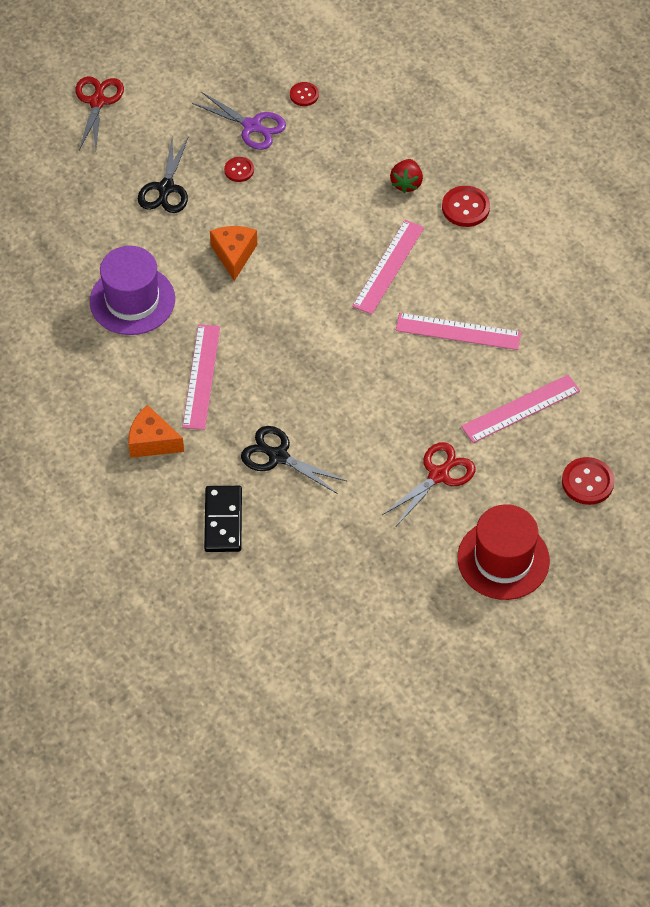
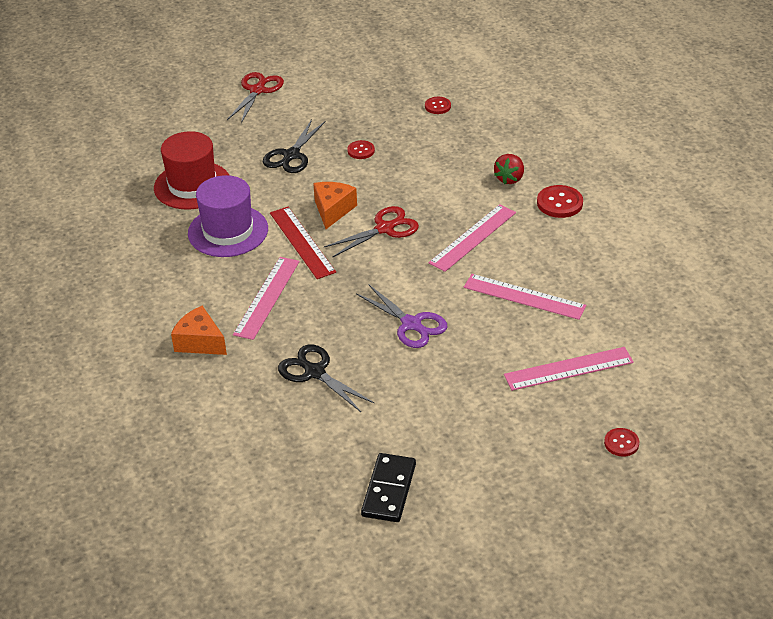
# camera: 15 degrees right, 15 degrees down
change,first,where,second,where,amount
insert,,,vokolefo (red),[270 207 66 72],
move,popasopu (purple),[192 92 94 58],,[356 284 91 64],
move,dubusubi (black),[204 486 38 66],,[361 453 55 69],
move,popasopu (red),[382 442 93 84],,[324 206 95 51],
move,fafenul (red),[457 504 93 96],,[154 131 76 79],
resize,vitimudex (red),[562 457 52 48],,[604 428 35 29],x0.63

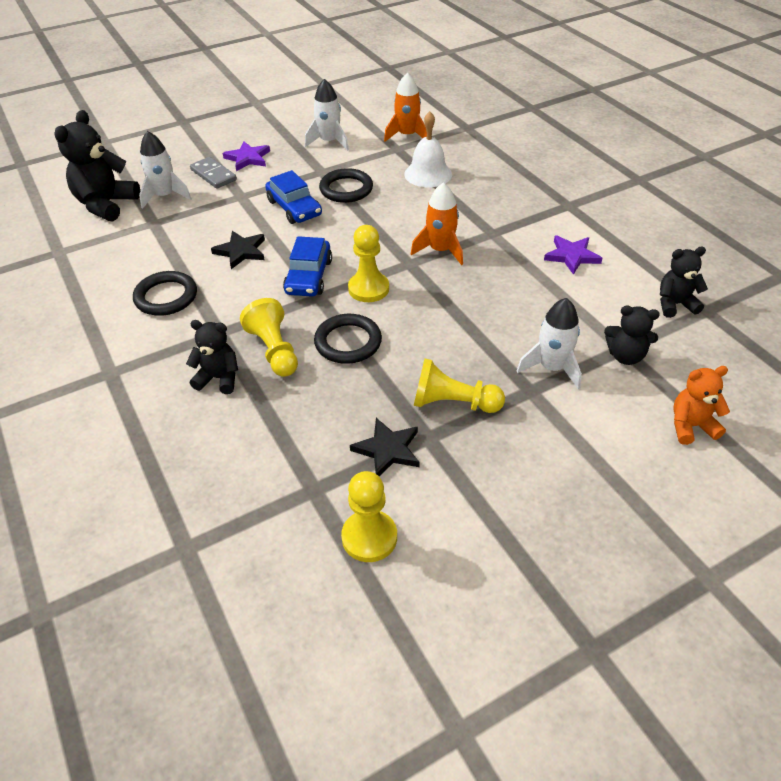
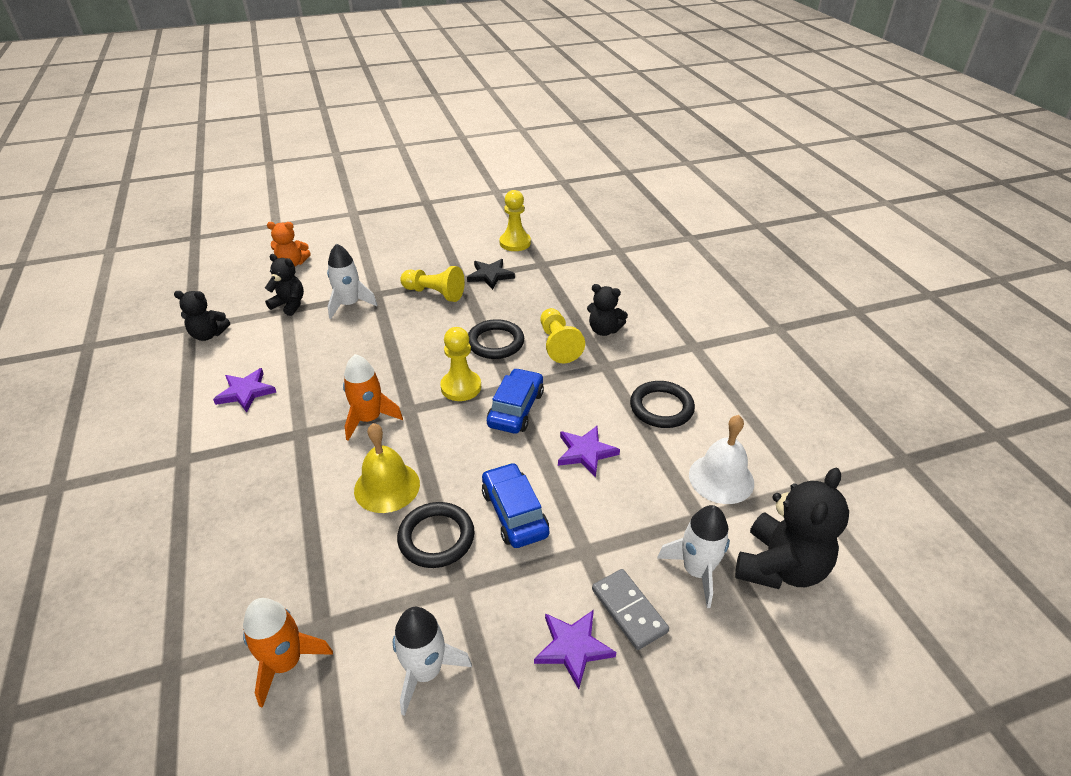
# camera: 170 degrees left, 5 degrees down
change,first,where,second,where,amount
insert,,,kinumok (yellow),[354 423 66 90],
move,kinumok (white),[404 111 48 76],,[689 415 65 89],
recolor,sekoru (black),[211 231 54 38],sekoru (purple),[558 426 62 51],

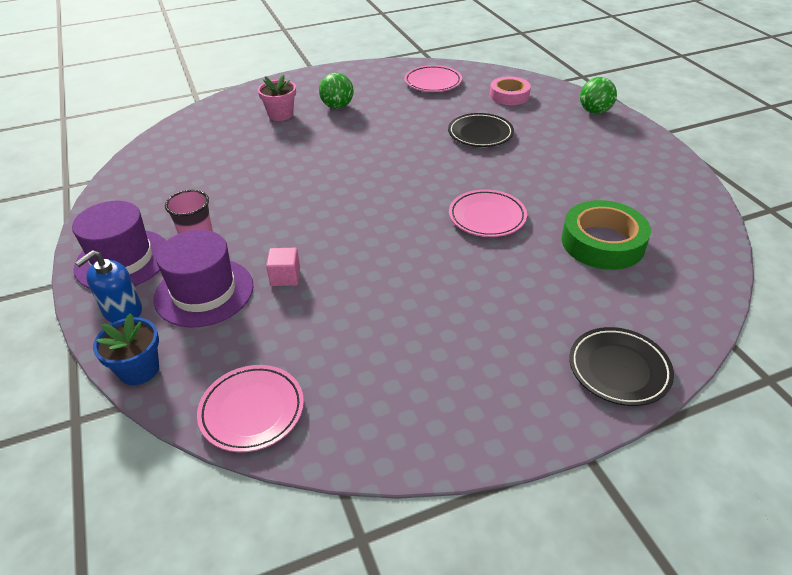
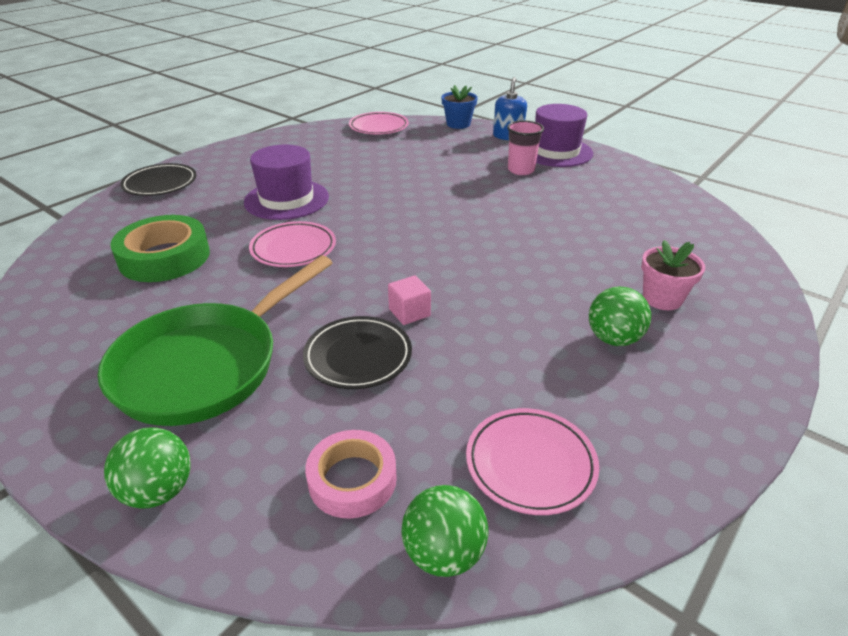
# camera: 150 degrees right, 5 degrees down
change,first,where,second,where,amount
insert,,,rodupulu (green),[97 255 235 171],
insert,,,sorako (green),[402 485 87 92],
move,fafenul (purple),[153 230 100 97],,[244 144 85 76],
move,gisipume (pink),[266 248 34 38],,[388 275 43 50],

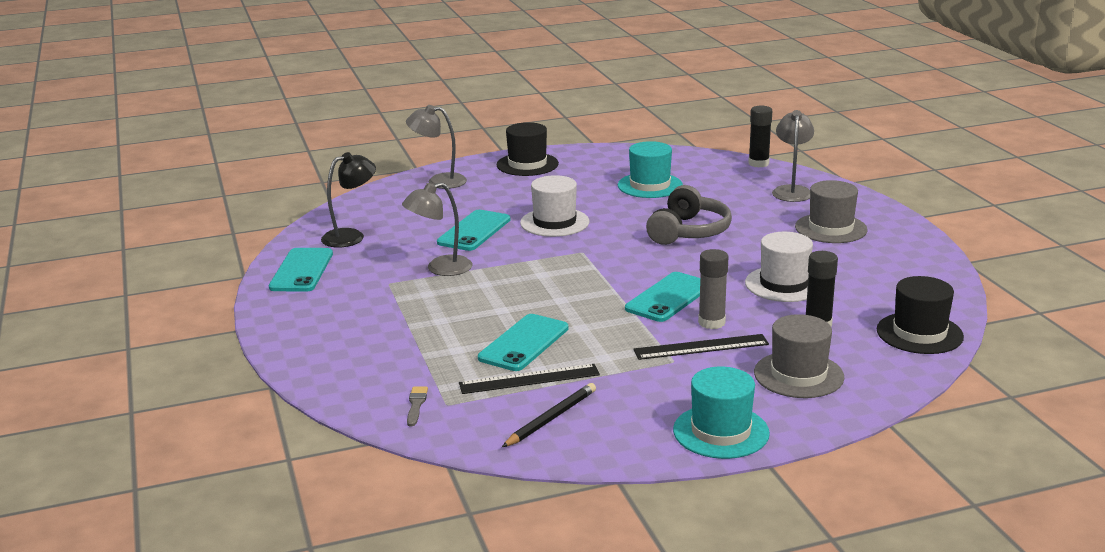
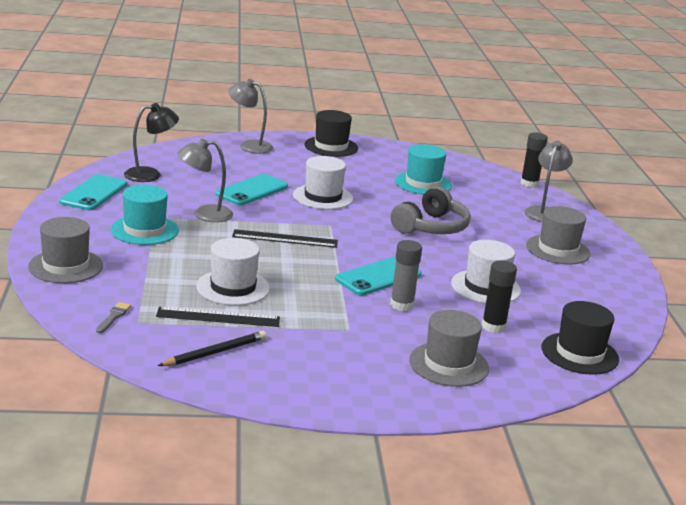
# camera: 10 degrees right, 0 degrees up
change,first,where,second,where,amount
insert,,,fafenul (grey),[28 217 75 66],
move,vokolefo (black),[633 334 136 26],,[232 229 106 19],
move,fafenul (turquoise),[673 367 97 92],,[111 185 68 60],
replace,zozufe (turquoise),[478 314 91 57],fafenul (white),[196 238 74 67],

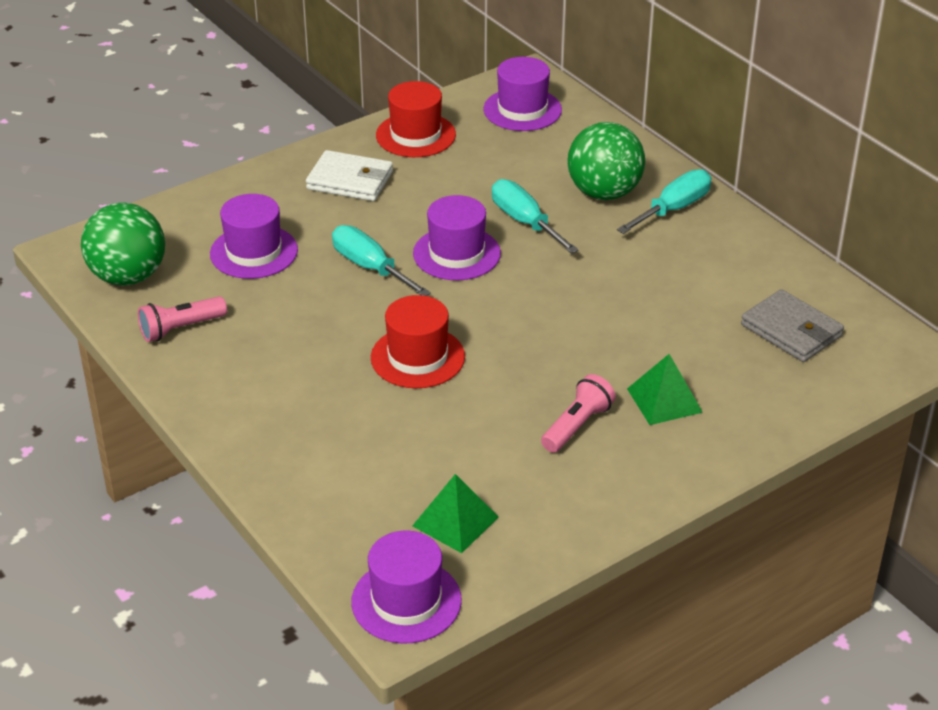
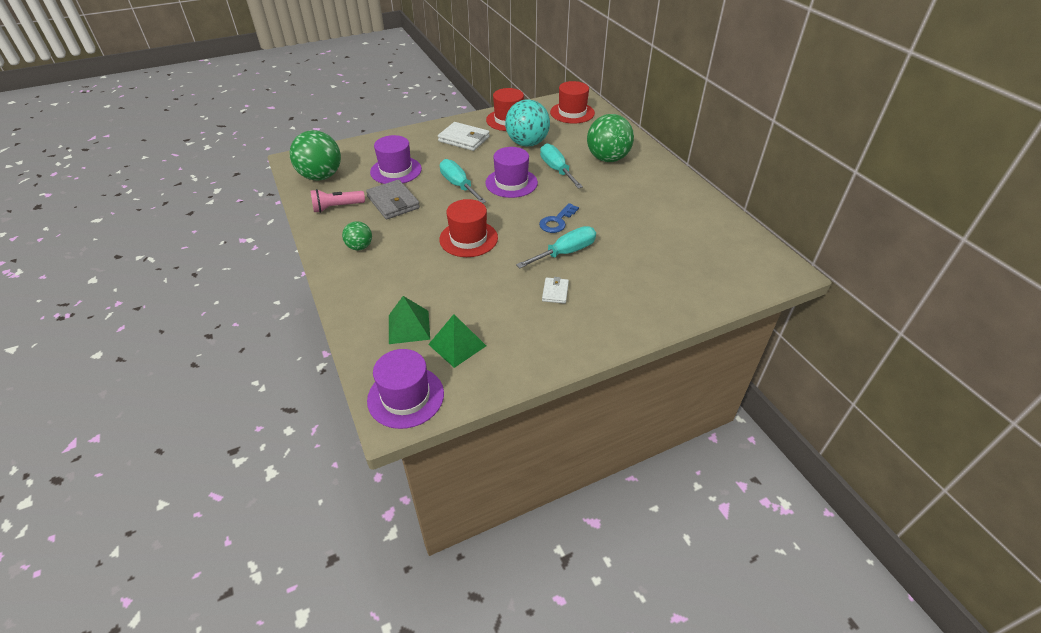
# camera: 10 degrees right, 5 degrees up
change,first,where,second,where,amount
insert,,,sorako (green),[342 221 30 29],
insert,,,sorako (turquoise),[505 99 45 48],
insert,,,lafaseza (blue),[539 203 40 30],
move,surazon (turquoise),[617 169 94 65],,[516 226 80 42],
move,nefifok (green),[627 354 76 71],,[389 296 41 48],
move,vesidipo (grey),[741 289 103 73],,[366 180 54 39],
replace,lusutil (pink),[541 374 75 79],vesidipo (white),[542 277 27 27],
recolor,fafenul (purple),[483 57 79 74],fafenul (red),[550 81 45 43],

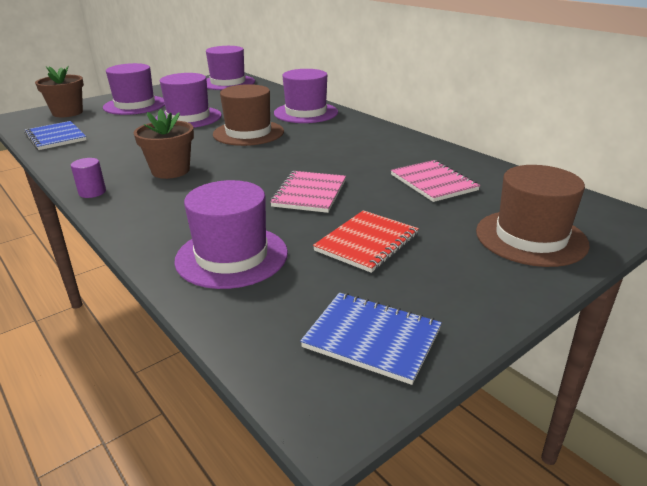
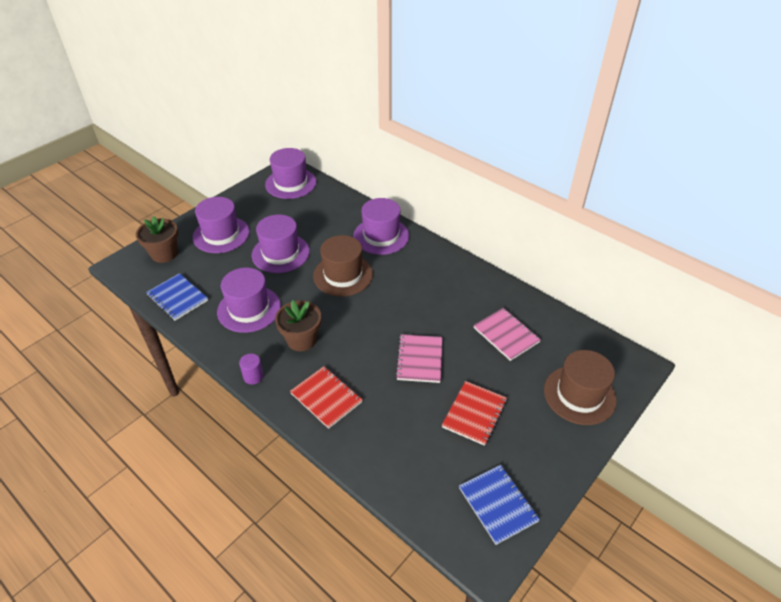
# camera: 10 degrees left, 15 degrees up
change,first,where,second,where,amount
insert,,,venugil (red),[290 366 73 63],
move,fafenul (purple),[174 180 114 109],,[217 268 64 65],
rotate,venugil (blue),[300 293 142 92],,[459 465 81 80],45 degrees clockwise

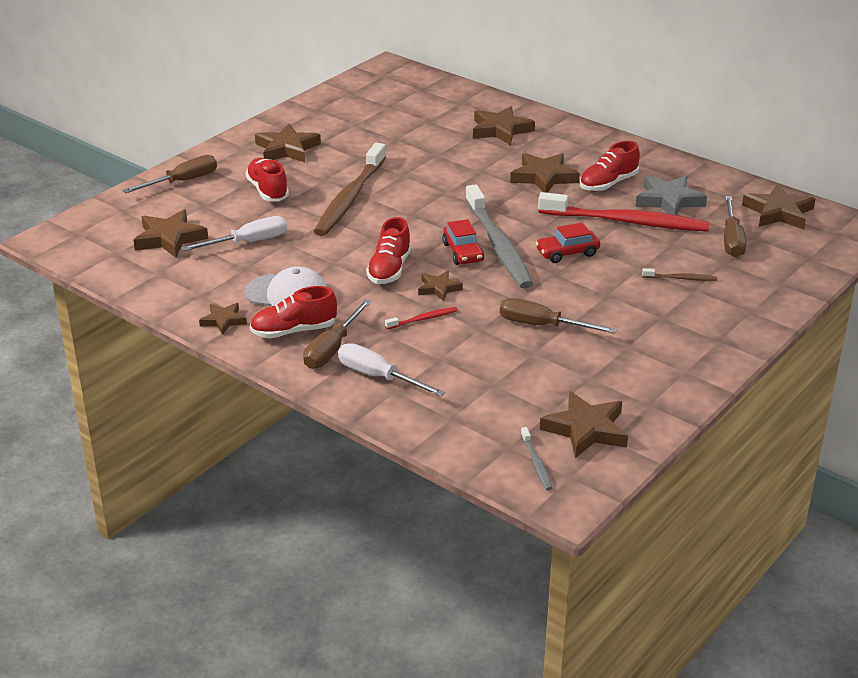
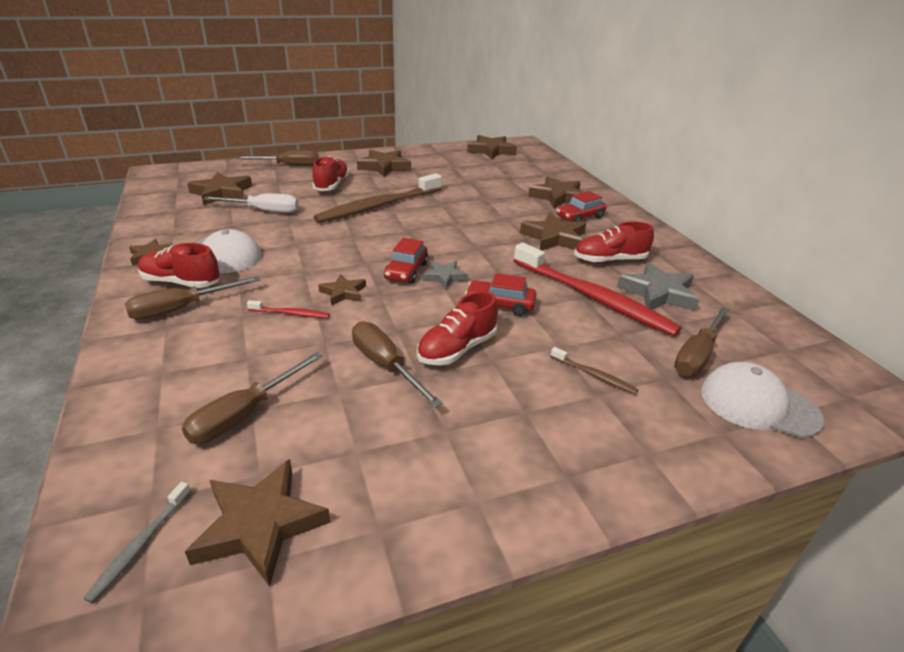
# camera: 30 degrees right, 0 degrees up
change,first,where,second,where,amount
delete,surazon (white),[338 343 107 54],,,
insert,,,surazon (brown),[182 352 141 92],
insert,,,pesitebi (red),[557 191 50 31],
insert,,,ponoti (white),[701 362 123 76],
move,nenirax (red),[366 217 45 67],,[417 291 81 74],
move,sekoru (brown),[742 184 73 45],,[467 135 50 24],
replace,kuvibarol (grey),[465 184 68 105],sekoru (grey),[423 261 45 28],

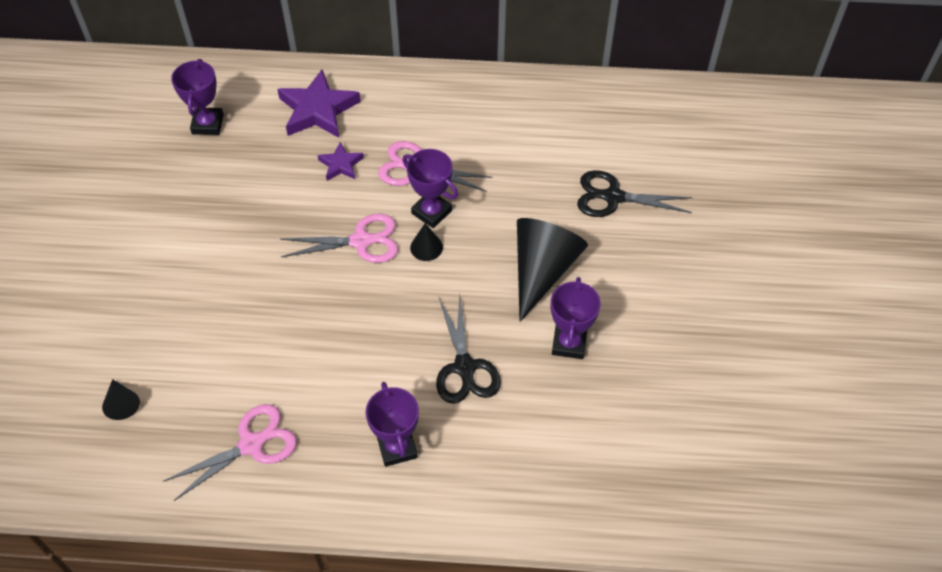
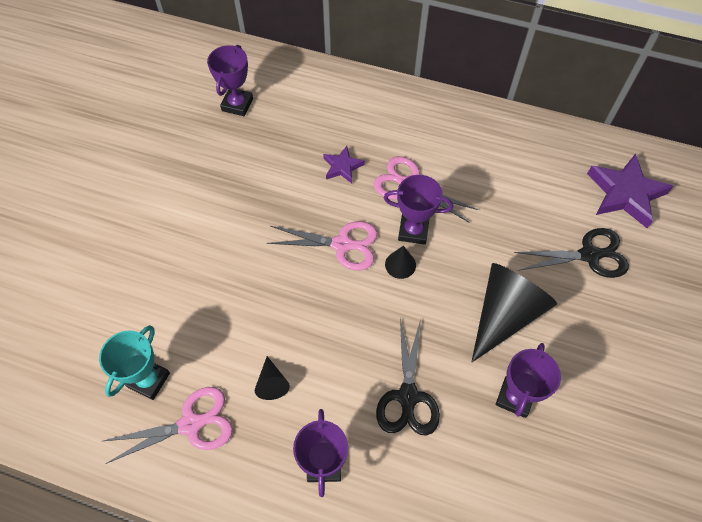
# camera: 15 degrees right, 5 degrees up
change,first,where,second,where,amount
insert,,,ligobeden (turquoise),[99 325 71 75],
move,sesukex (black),[102 379 38 41],,[255 356 35 44],
move,sekoru (purple),[277 70 84 68],,[587 153 87 75],
rotate,ligobeden (purple),[403 149 55 79],,[384 175 69 70],45 degrees counterclockwise
rotate,popasopu (black),[577 170 116 47],,[514 228 115 50],150 degrees clockwise

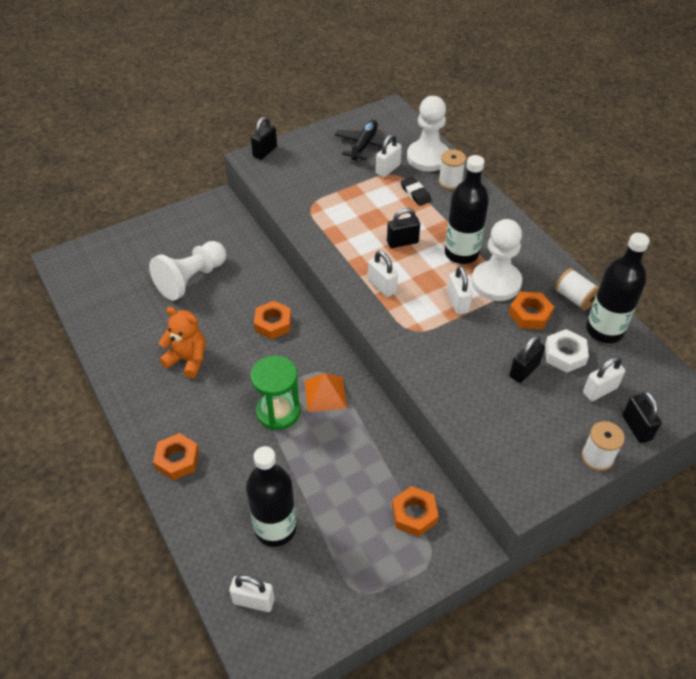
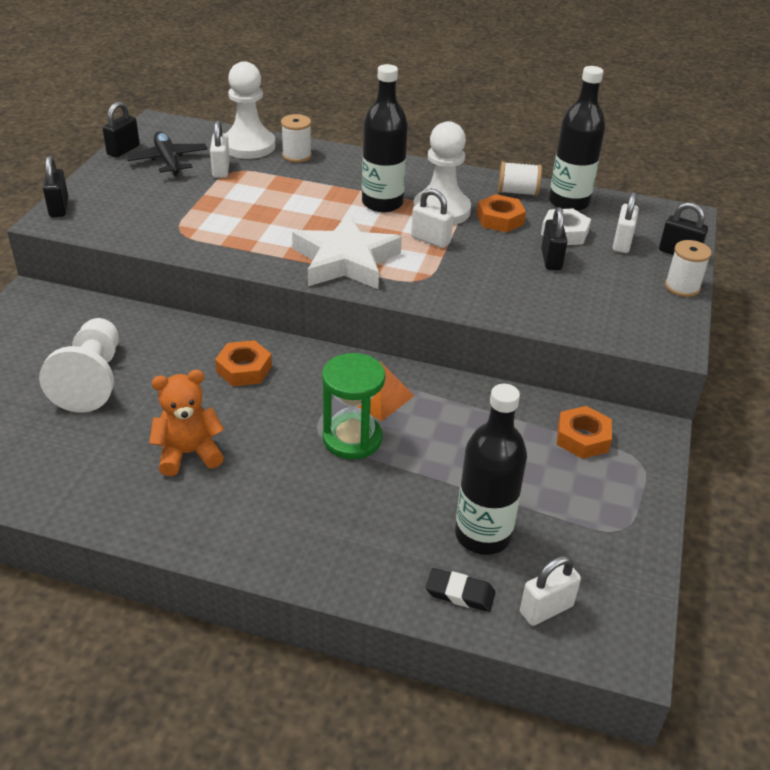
# camera: 45 degrees left, 10 degrees down
change,first,where,second,where,amount
delete,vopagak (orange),[153 433 46 47],,,
move,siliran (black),[387 208 33 40],,[102 101 38 57],
move,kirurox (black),[401 177 30 29],,[426 568 69 44],
replace,siliran (white),[368 251 30 46],sekoru (white),[292 214 110 75],

